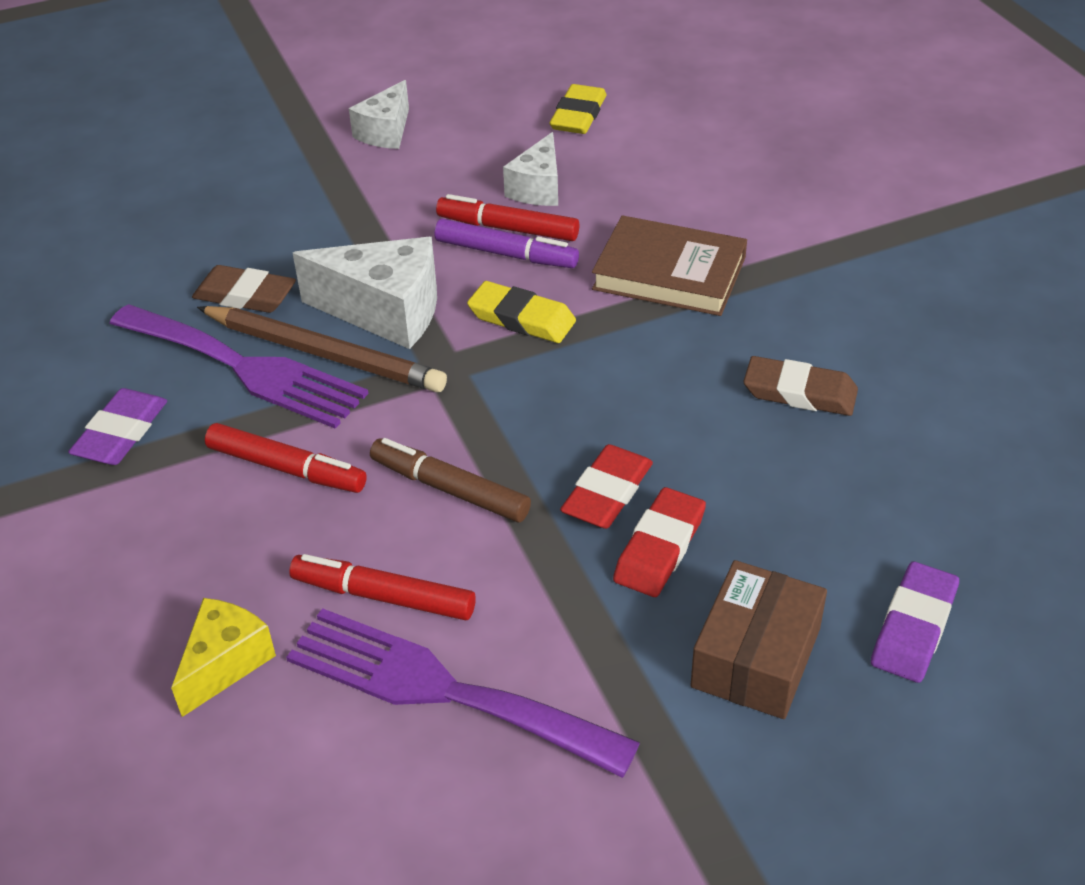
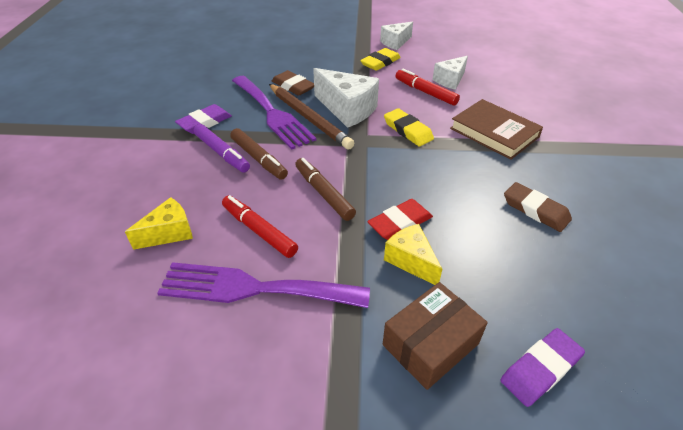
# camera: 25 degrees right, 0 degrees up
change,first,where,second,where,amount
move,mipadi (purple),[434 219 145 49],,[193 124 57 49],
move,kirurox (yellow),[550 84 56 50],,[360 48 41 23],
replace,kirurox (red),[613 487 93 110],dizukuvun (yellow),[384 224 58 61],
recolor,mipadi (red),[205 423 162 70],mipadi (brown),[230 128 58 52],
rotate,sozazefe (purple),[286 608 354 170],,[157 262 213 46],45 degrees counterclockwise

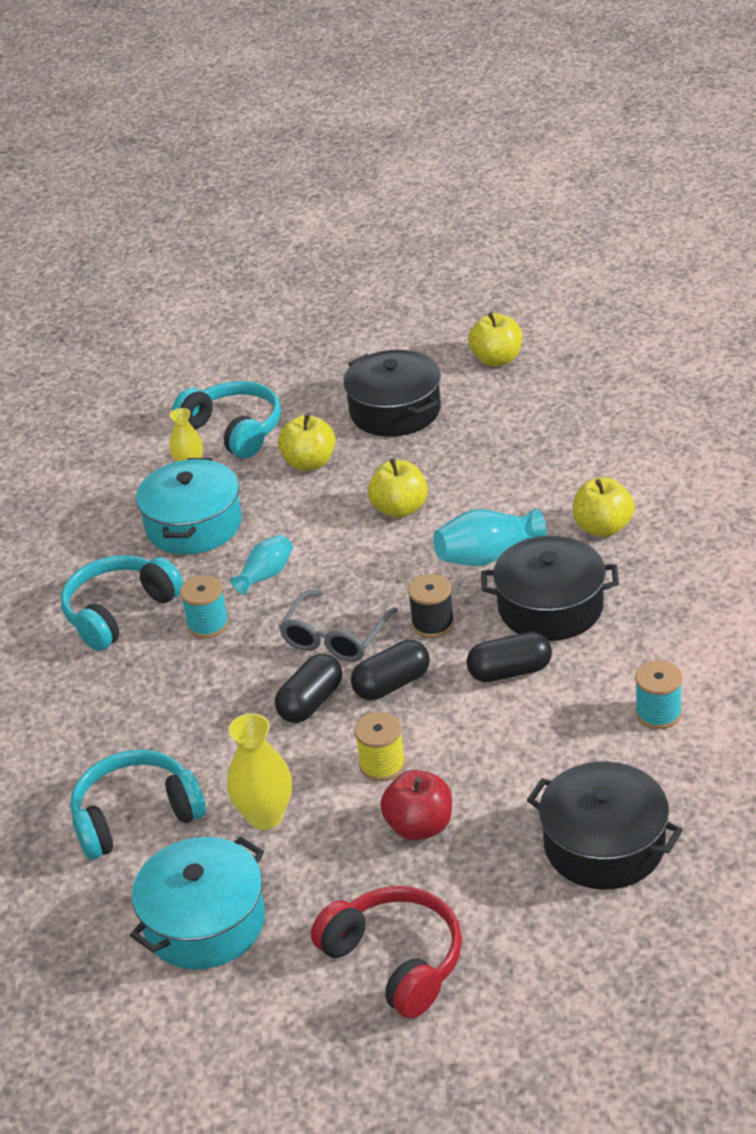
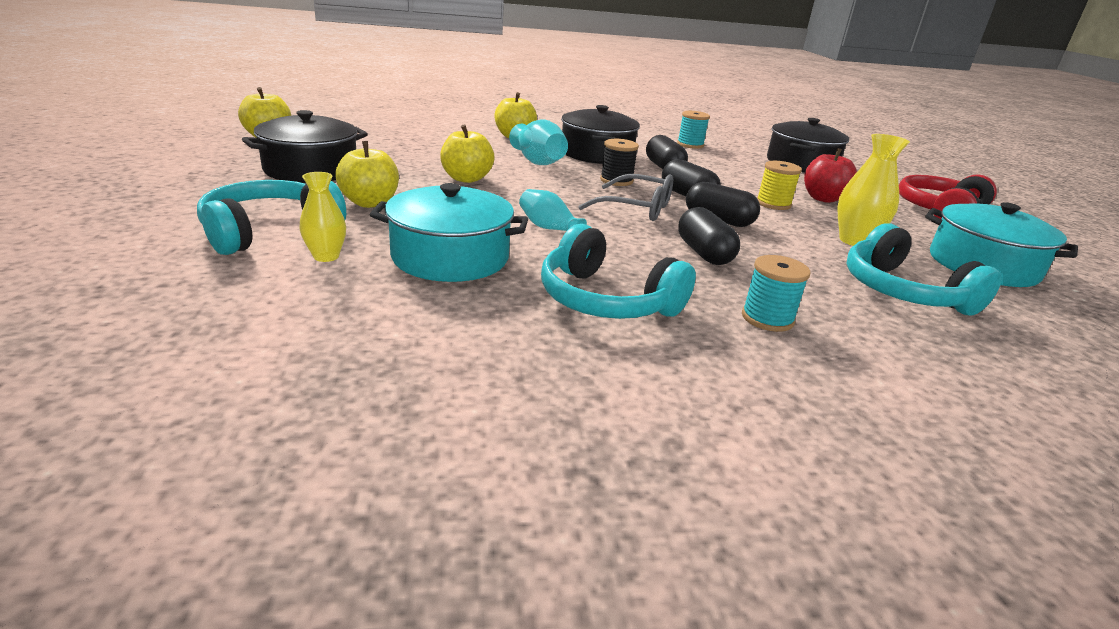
# camera: 100 degrees left, 10 degrees down
change,first,where,second,where,amount
insert,,,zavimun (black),[678 207 62 58],
move,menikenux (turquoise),[180 575 49 63],,[742 255 68 77],

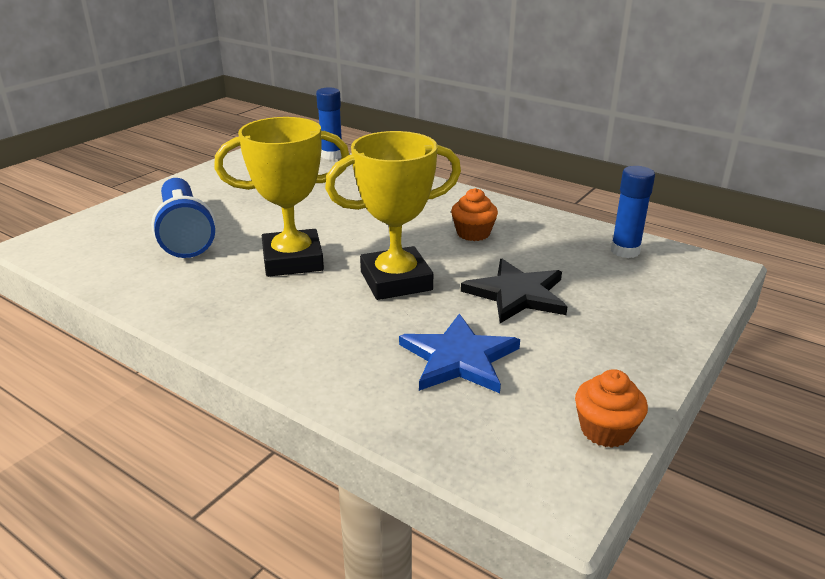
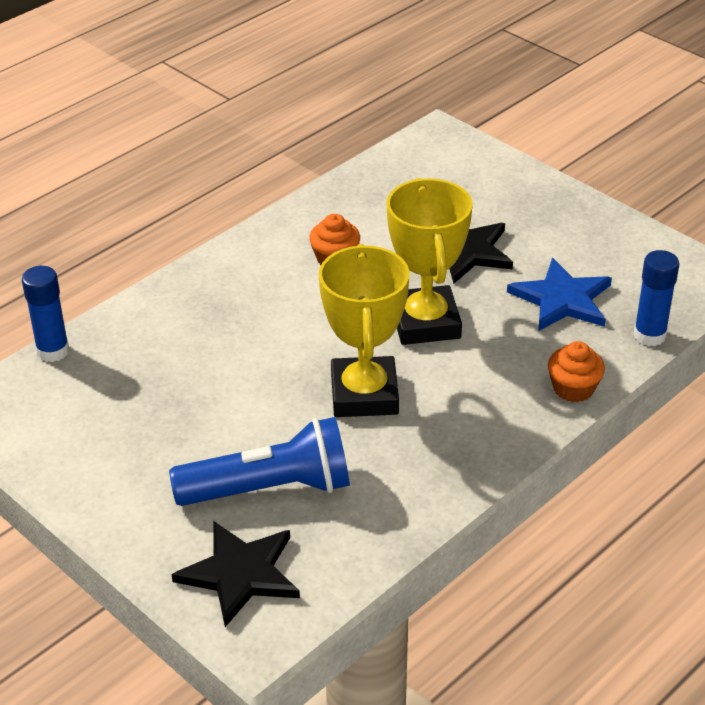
# camera: 80 degrees left, 10 degrees up
change,first,where,second,where,amount
insert,,,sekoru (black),[171 521 129 106],
move,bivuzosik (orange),[575 369 73 79],,[548 341 57 61],
move,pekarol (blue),[611 166 44 92],,[633 250 46 96],

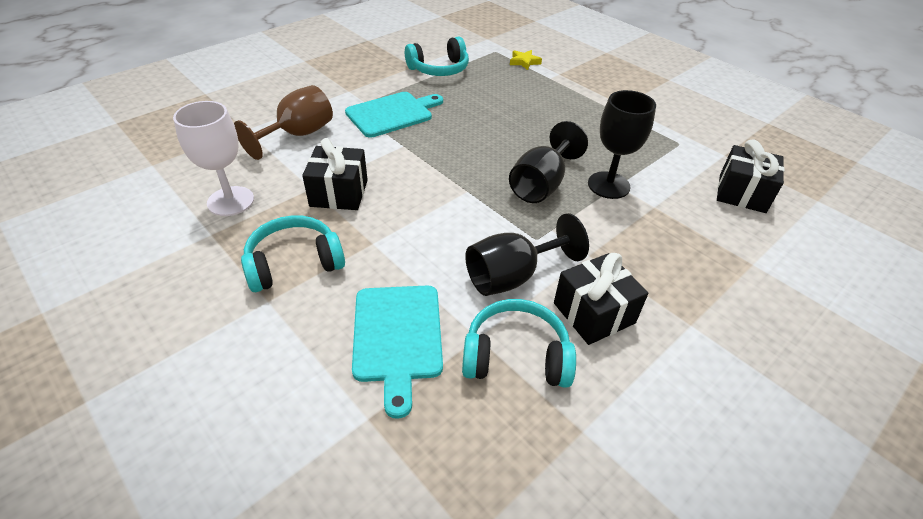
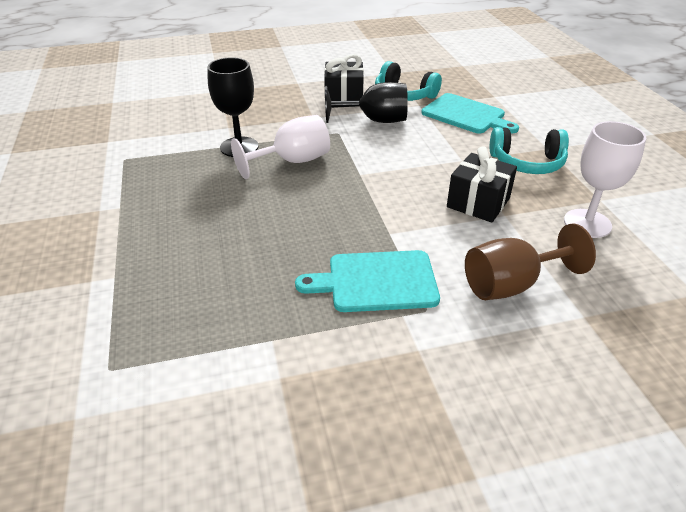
# camera: 150 degrees left, 5 degrees down
change,first,where,second,where,amount
delete,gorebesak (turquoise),[405 37 64 39],,,
delete,sekoru (yellow),[510 50 32 20],,,
delete,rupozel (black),[717 139 68 74],,,
recolor,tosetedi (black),[509 121 79 82],tosetedi (white),[231 115 99 64],
rotate,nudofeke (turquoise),[352 285 91 134],,[421 93 98 41],105 degrees clockwise

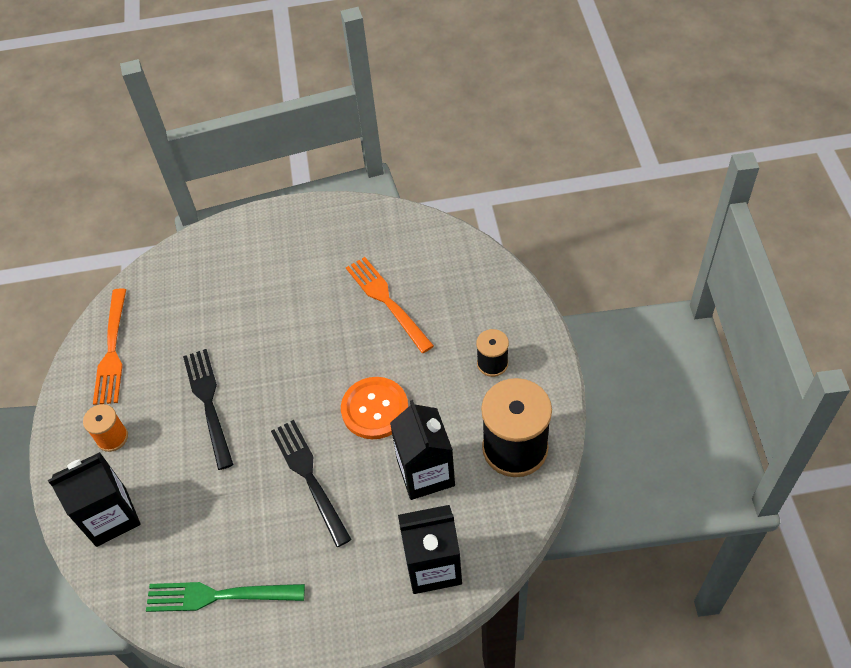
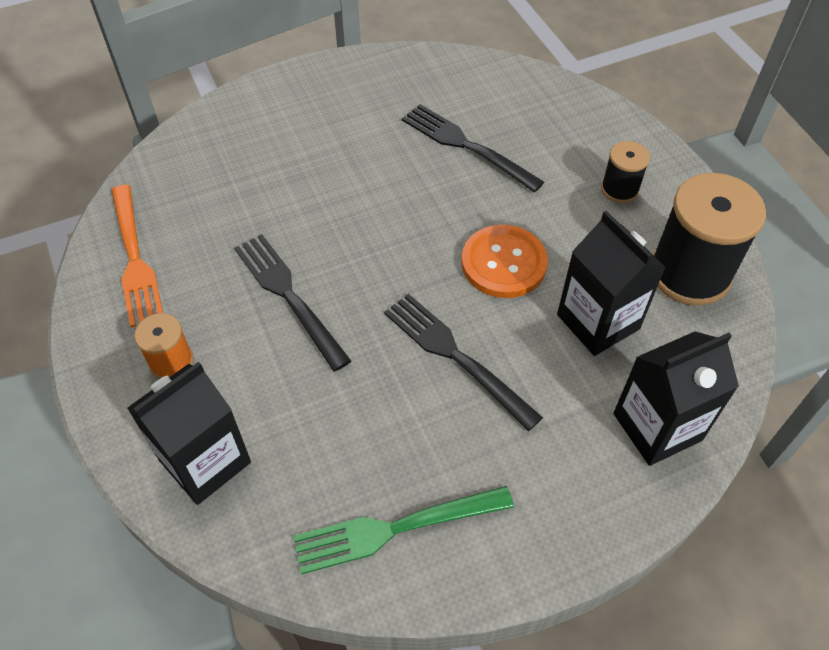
# camera: 20 degrees left, 0 degrees up
change,first,where,second,where,amount
recolor,sozazefe (orange),[346 257 88 96],sozazefe (black),[402 104 142 88],

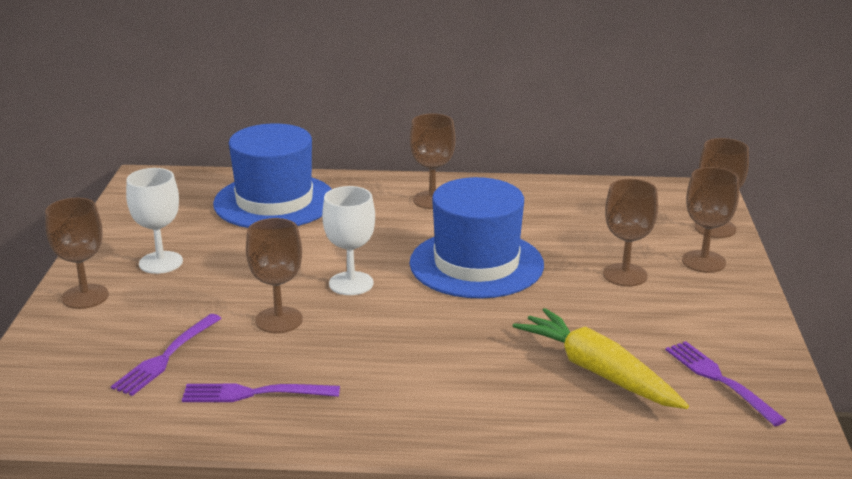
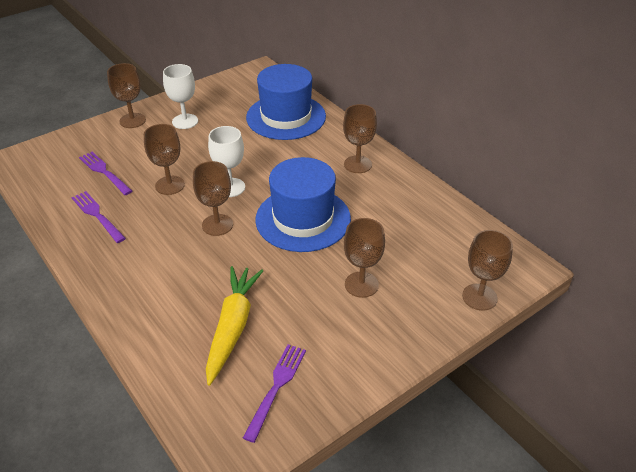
# camera: 50 degrees right, 15 degrees up
change,first,where,second,where,amount
move,tosetedi (brown),[682 167 57 106],,[193 161 40 75],
rotate,sozazefe (purple),[111 314 111 82],,[79 152 53 43],60 degrees clockwise

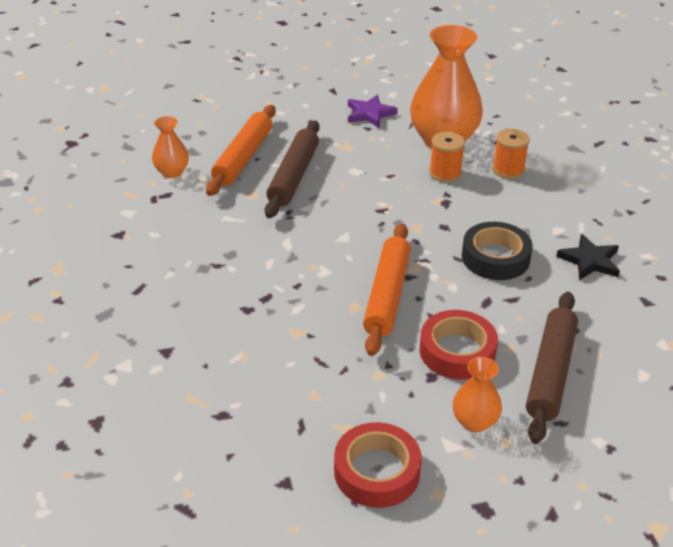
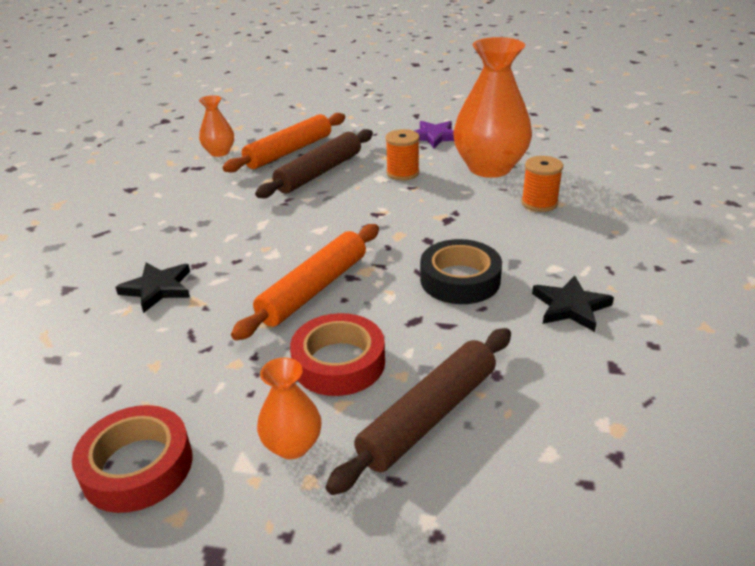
# camera: 25 degrees right, 5 degrees down
change,first,where,second,where,amount
insert,,,sekoru (black),[116 263 74 50],
move,menikenux (orange),[429 132 36 50],,[385 129 35 51],

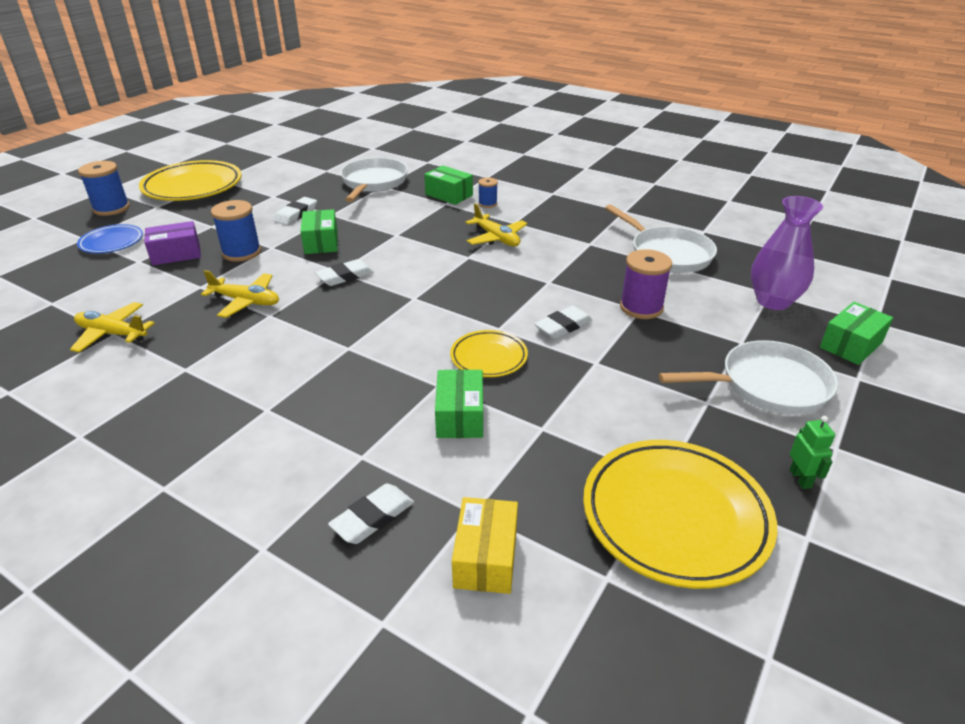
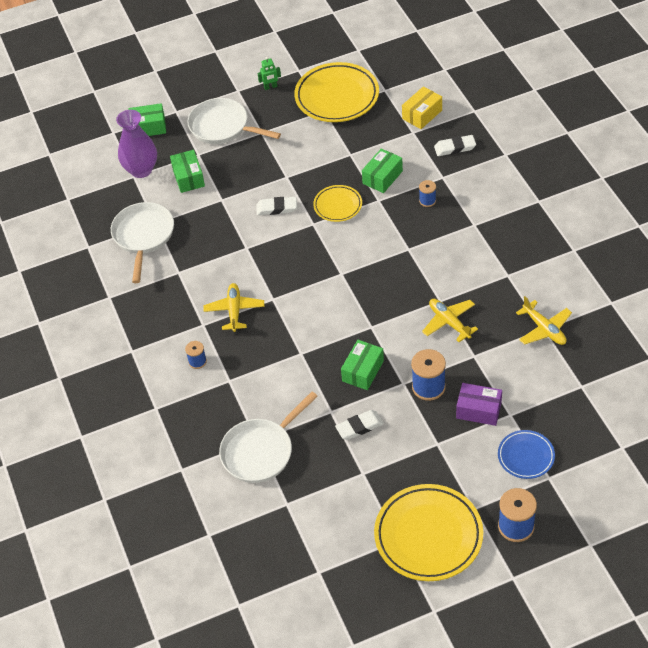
# camera: 140 degrees left, 15 degrees up
change,first,where,second,where,amount
delete,kirurox (white),[315 259 59 27],,,
delete,menikenux (purple),[620 249 52 70],,,
insert,,,menikenux (blue),[419 180 17 27],
move,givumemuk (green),[424 165 49 40],,[170 150 35 43],
rotate,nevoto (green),[790 416 45 73],,[258 57 23 33],135 degrees counterclockwise

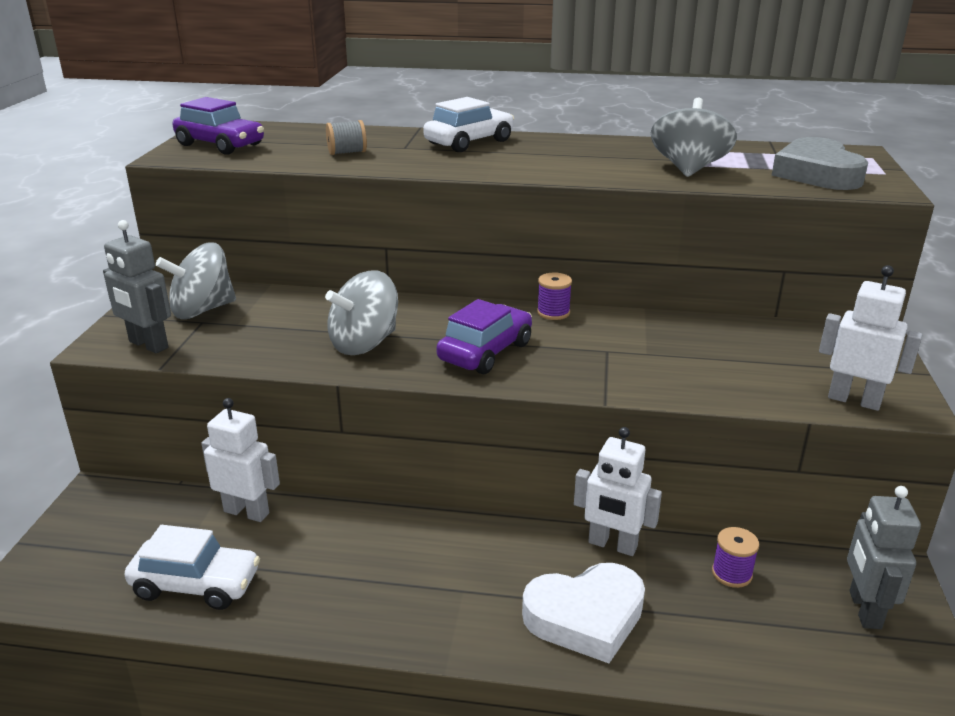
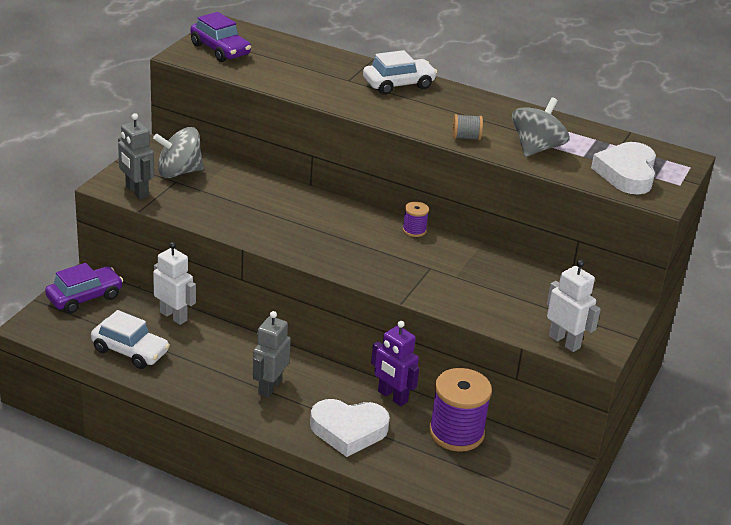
# camera: 15 degrees right, 5 degrees up
change,first,where,second,where,amount
delete,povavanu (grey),[325 271 73 84],,,
move,menikenux (grey),[326 120 41 35],,[452 114 31 26],
move,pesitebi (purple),[436 299 96 75],,[45 263 78 51],
move,nevoto (grey),[847 486 74 143],,[253 311 38 87],
recolor,nevoto (white),[574 427 88 129],nevoto (purple),[371 321 48 85],
recolor,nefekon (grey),[771 137 97 53],nefekon (white),[591 142 65 52],
resize,menikenux (purple),[712 527 47 61],,[429 368 63 84],x2.11

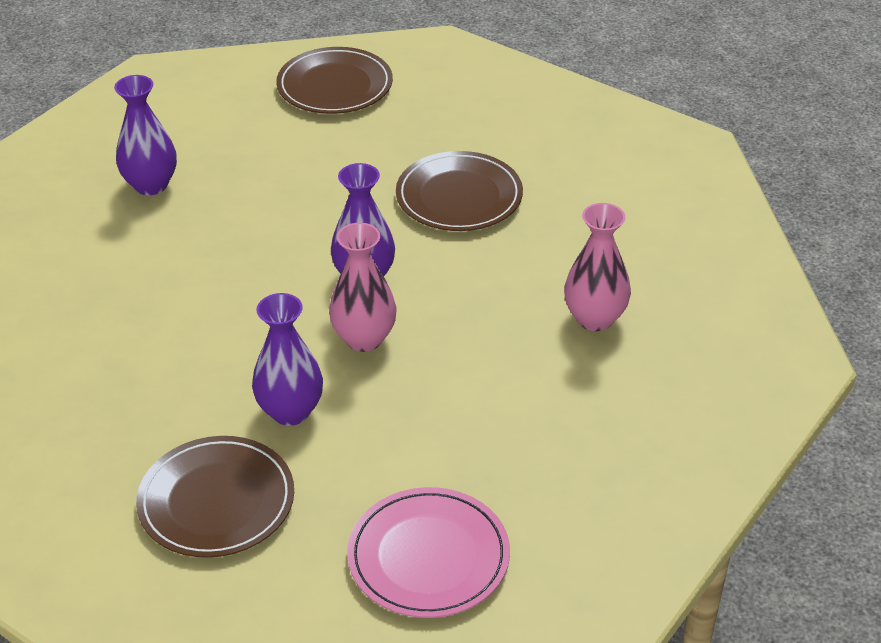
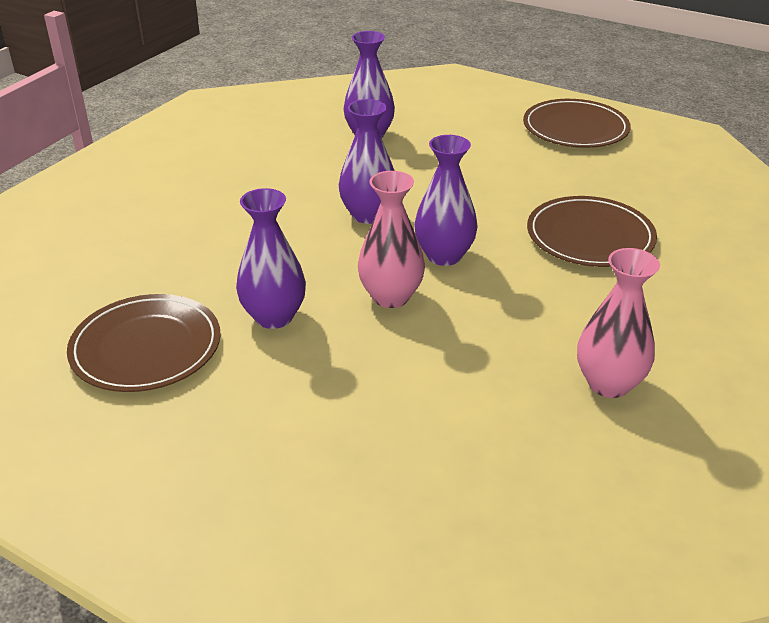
# camera: 40 degrees right, 5 degrees down
change,first,where,second,where,amount
delete,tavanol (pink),[347 487 163 131],,,
insert,,,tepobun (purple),[339 99 56 125],

